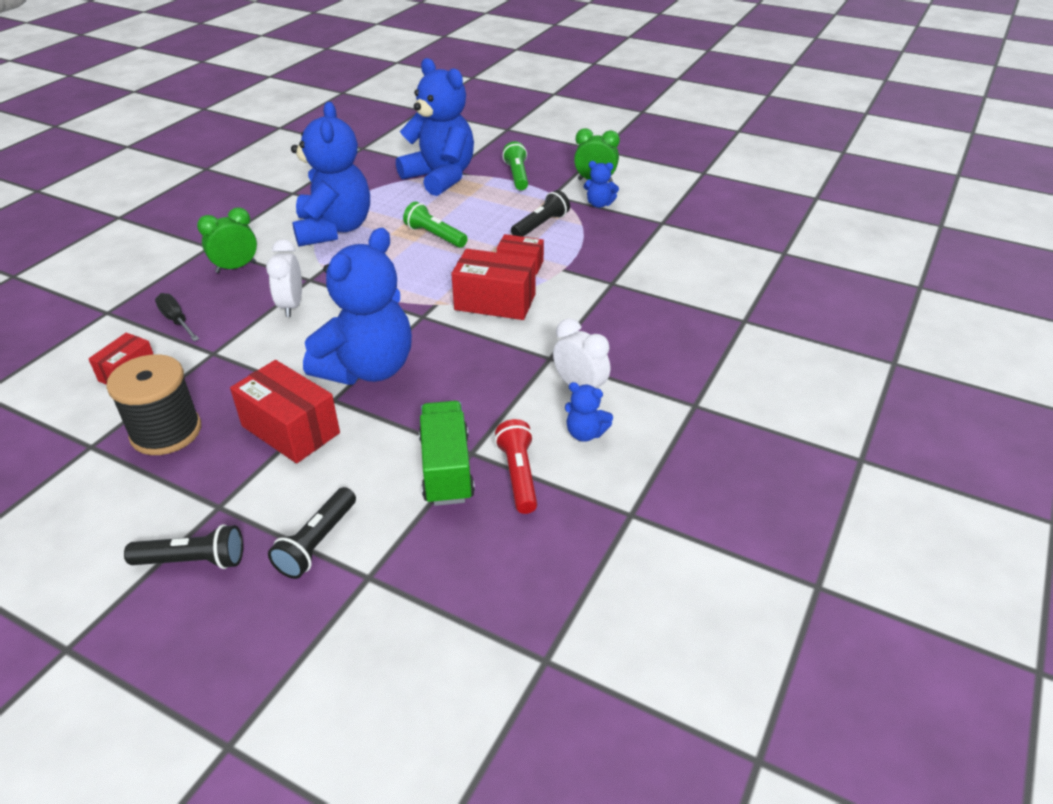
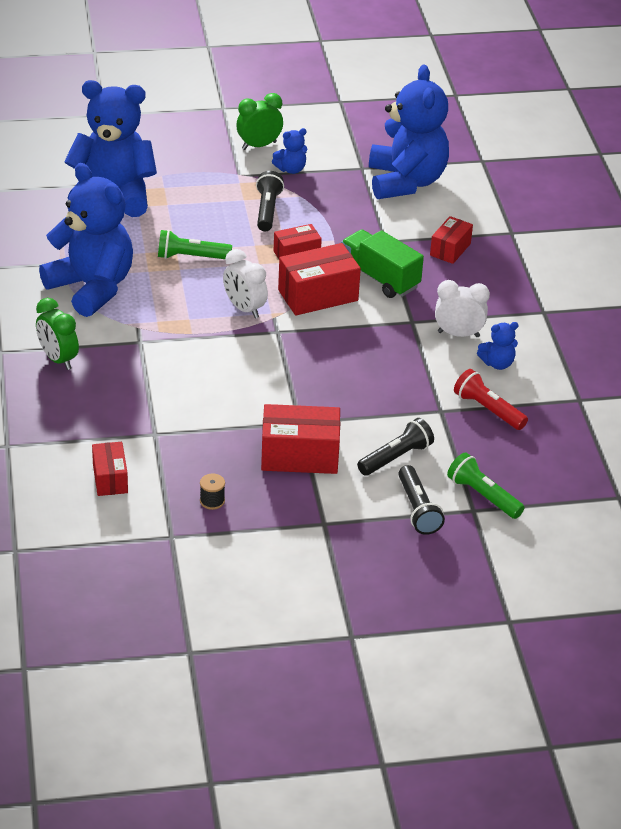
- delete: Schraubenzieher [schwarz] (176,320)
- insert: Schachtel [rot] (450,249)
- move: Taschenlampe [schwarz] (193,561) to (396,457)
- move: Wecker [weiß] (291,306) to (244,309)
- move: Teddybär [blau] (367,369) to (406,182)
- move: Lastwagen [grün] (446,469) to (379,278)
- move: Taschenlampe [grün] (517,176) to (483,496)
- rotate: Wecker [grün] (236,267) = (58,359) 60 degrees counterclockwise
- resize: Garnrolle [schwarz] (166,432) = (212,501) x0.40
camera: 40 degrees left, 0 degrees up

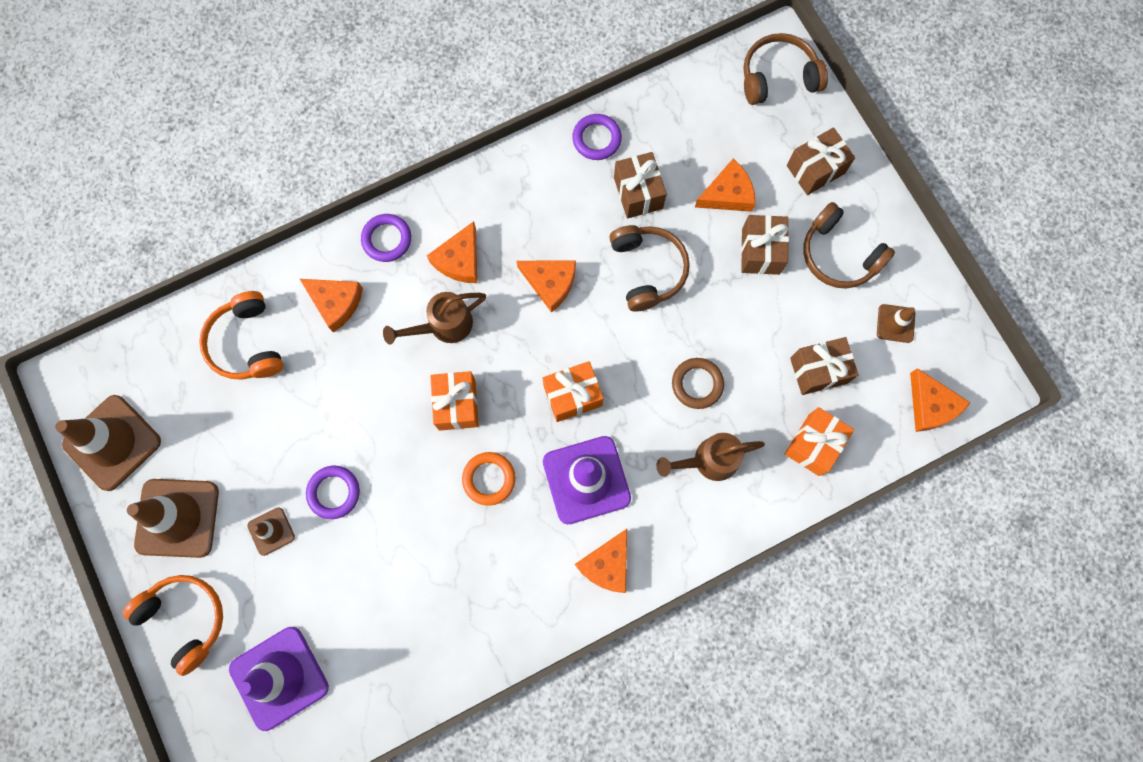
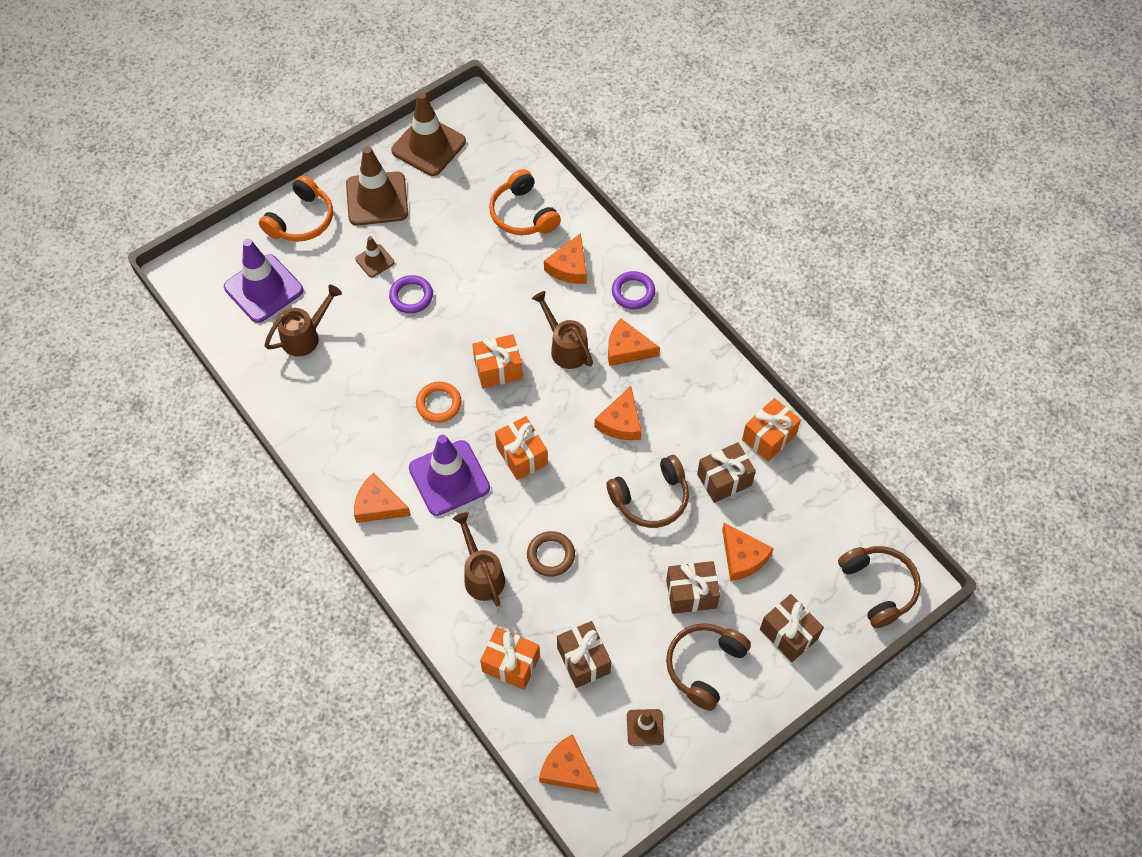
- insert: Gießkanne [braun] (305,336)
- replace: Ring [lila] (596,139) to Geschenk [orange] (769,437)
- rotate: Kopfhörer [orange] (247,343) = (523,214) 90 degrees counterclockwise
- rotate: Käse [orange] (930,406) = (567,769) 75 degrees clockwise
camera: 80 degrees right, 15 degrees down

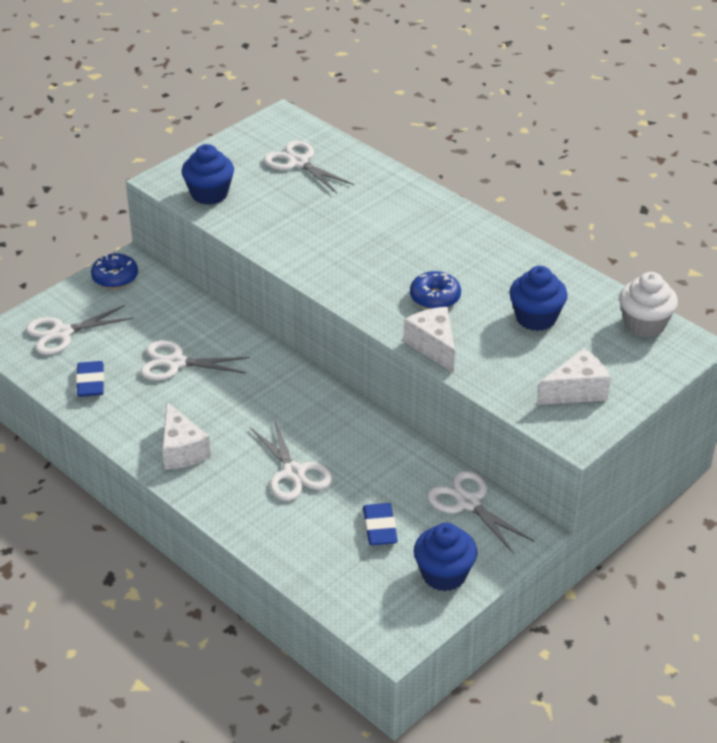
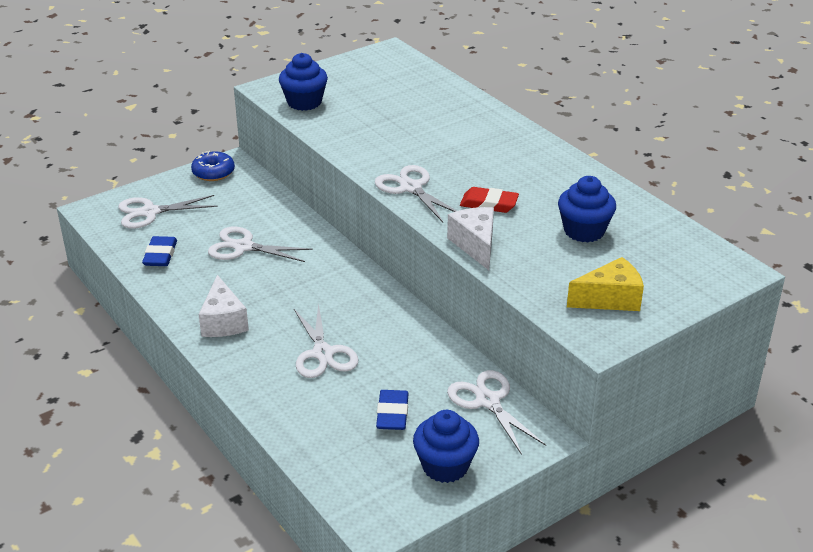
- delete: Muffin [weiß] (644,324)
- move: Schere [weiß] (298,163) to (411,188)
- replace: Donut [blau] (435,297) to Radiergummi [rot] (489,204)
- recolor: Käse [weiß] (576,391) to Käse [gelb] (610,299)
camera: 10 degrees right, 5 degrees down

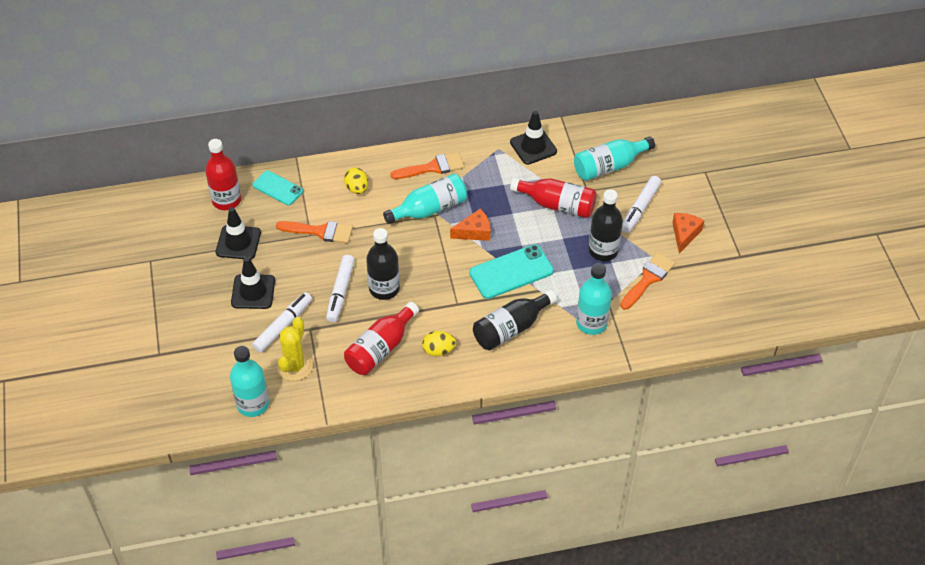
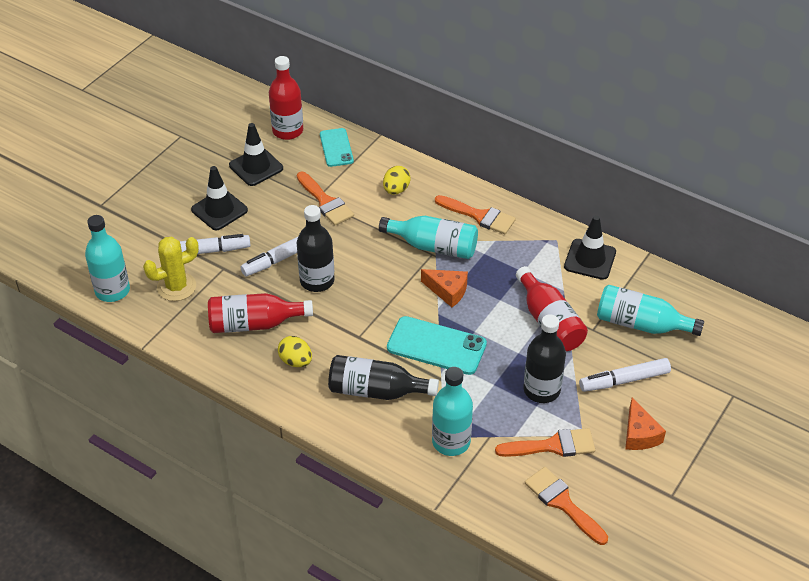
- insert: Pinsel [orange] (562,503)
- rotate: Käse [orange] (684,234) = (639,434) 105 degrees clockwise
camera: 45 degrees right, 5 degrees down

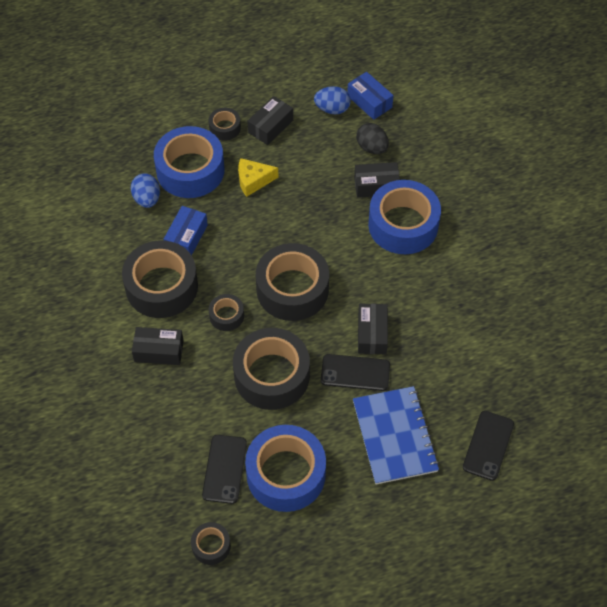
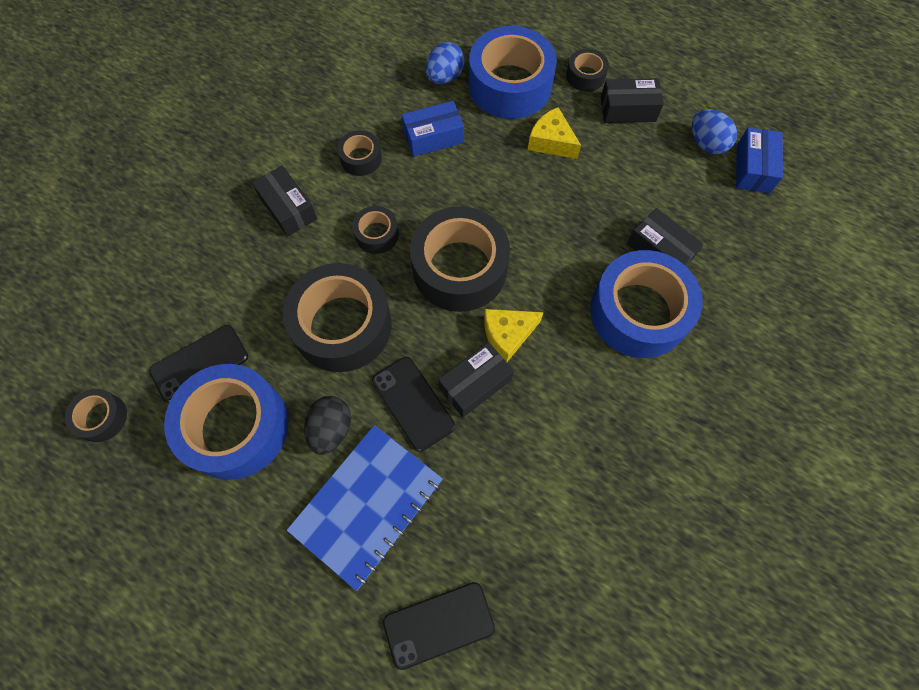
- insert: Käse [gelb] (507,335)
- move: Ei [schwarz] (372,148) to (331,429)
- resize: Klebeband [schwarz] (161,287) = (361,158) x0.47
camera: 50 degrees right, 10 degrees up

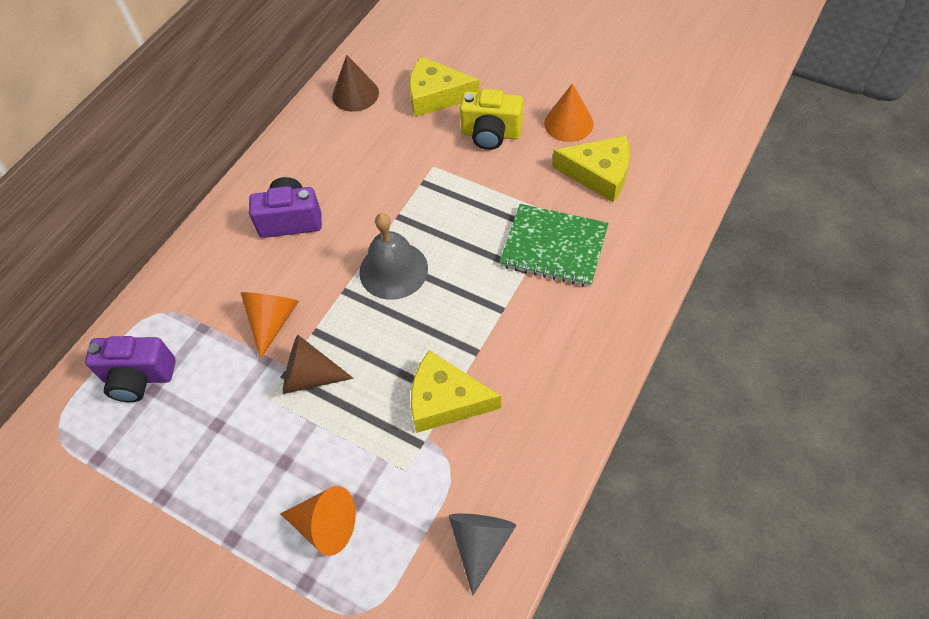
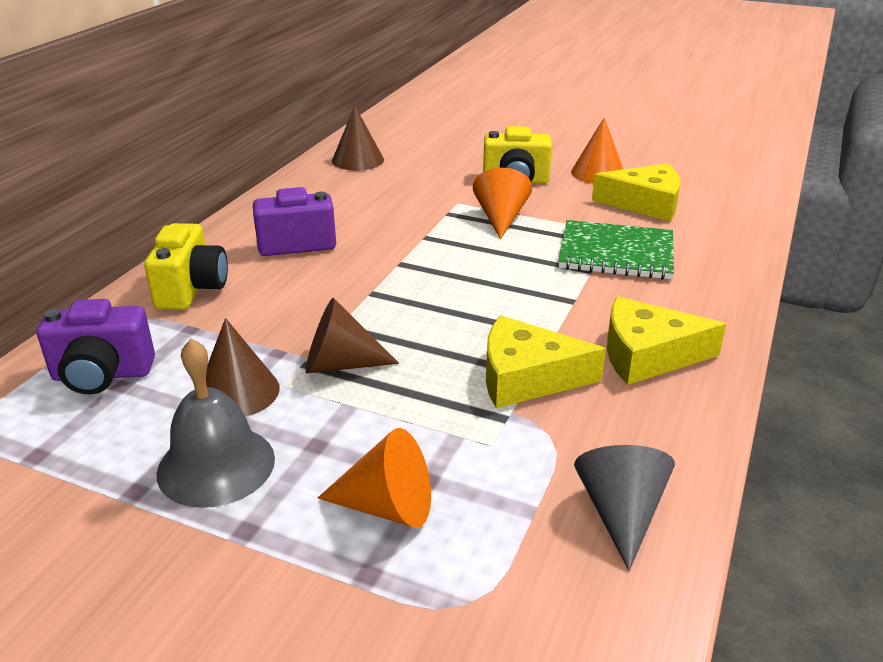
- insert: Kamera [gelb] (191,289)
- insert: Kegel [braun] (238,392)
- move: Kegel [orange] (273,321) to (501,218)
- move: Glocke [grau] (393,270) to (216,465)
- move: Käse [gelb] (436,95) to (647,355)
camera: 10 degrees left, 25 degrees down

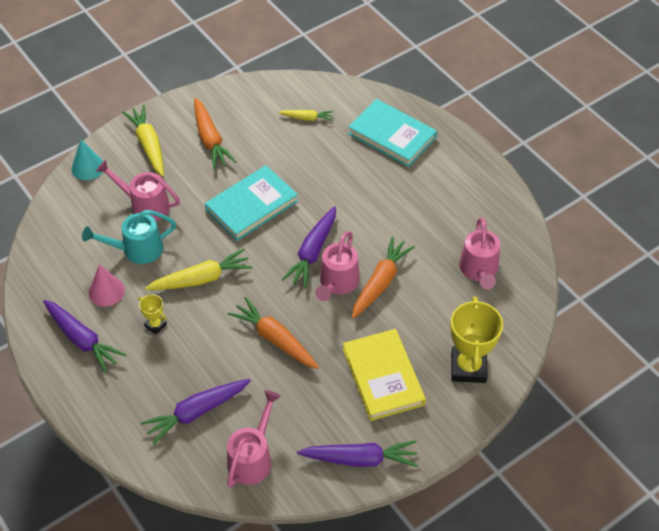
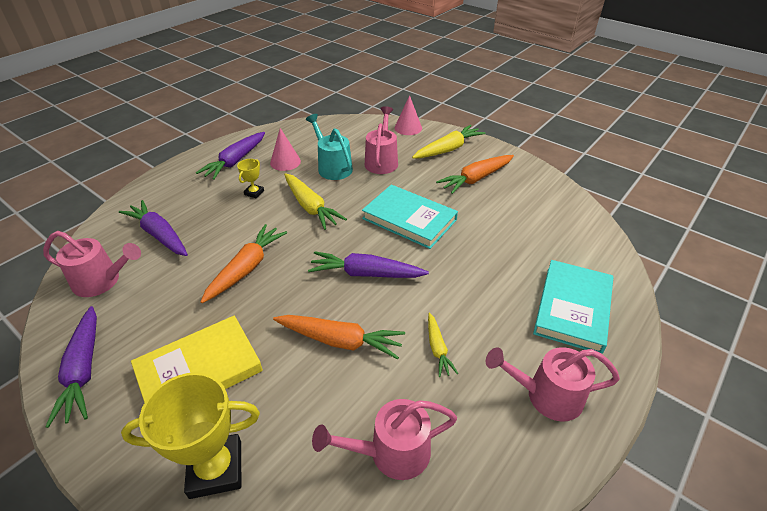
- move: Karotte [gelb] (307,118) to (437,348)
- move: Gießkanne [rosa] (337,283) to (546,396)
- recolor: Kegel [türkis] (88,167) to Kegel [rosa] (408,128)
camera: 75 degrees right, 10 degrees down

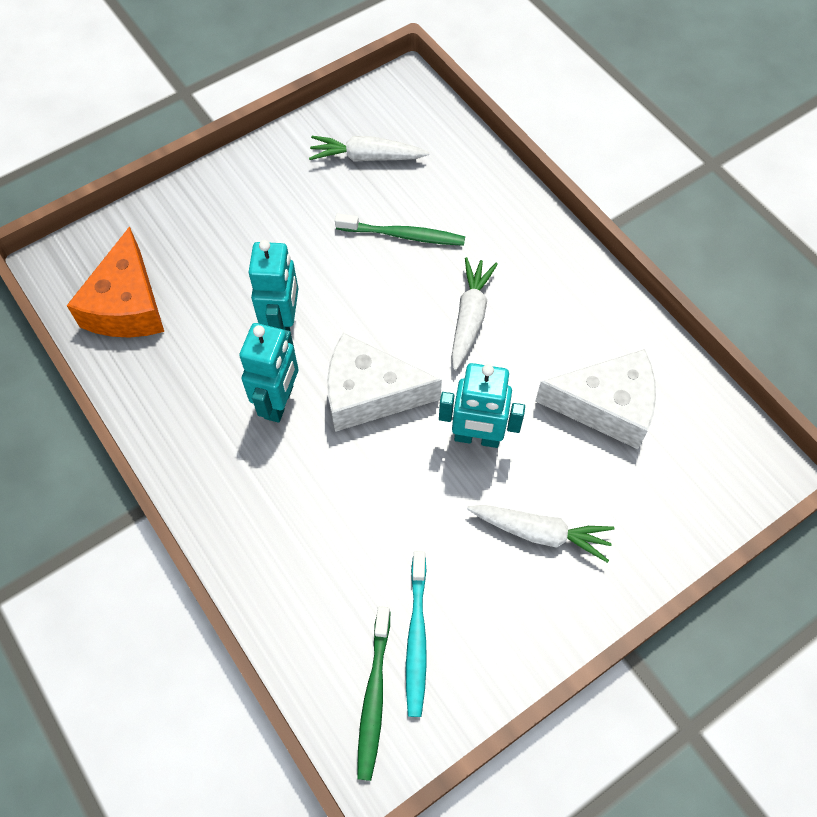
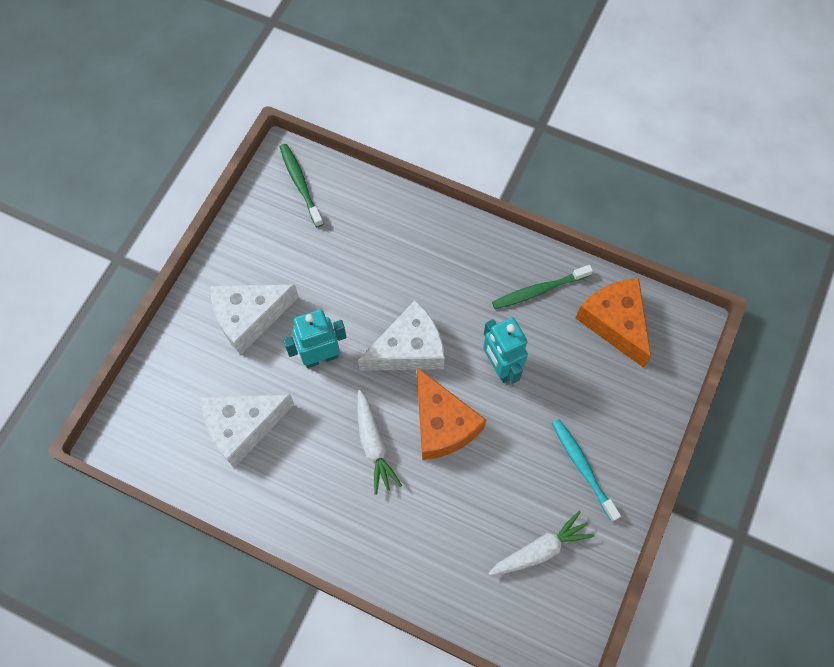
- delete: Roboter [türkis] (279,402)
- insert: Käse [orange] (442,424)
- move: Zahnbürste [grün] (403,235) to (539,290)
- move: Zahnbürste [türkis] (416,638) to (582,467)
- replace: Karotte [weiß] (540,533) to Käse [weiß] (249,317)
camera: 150 degrees right, 5 degrees up

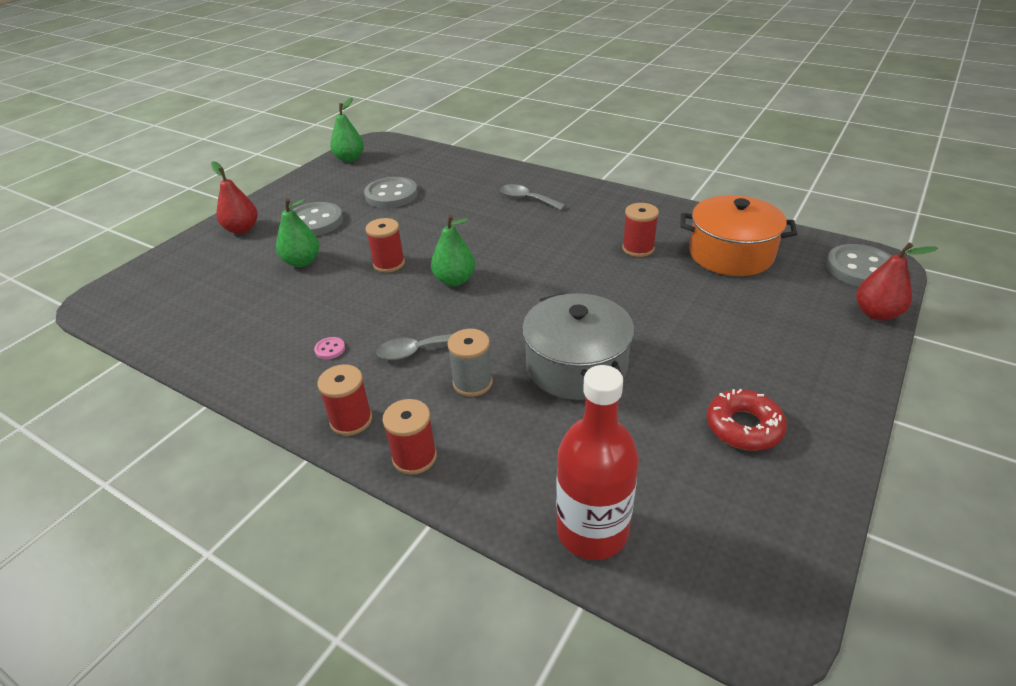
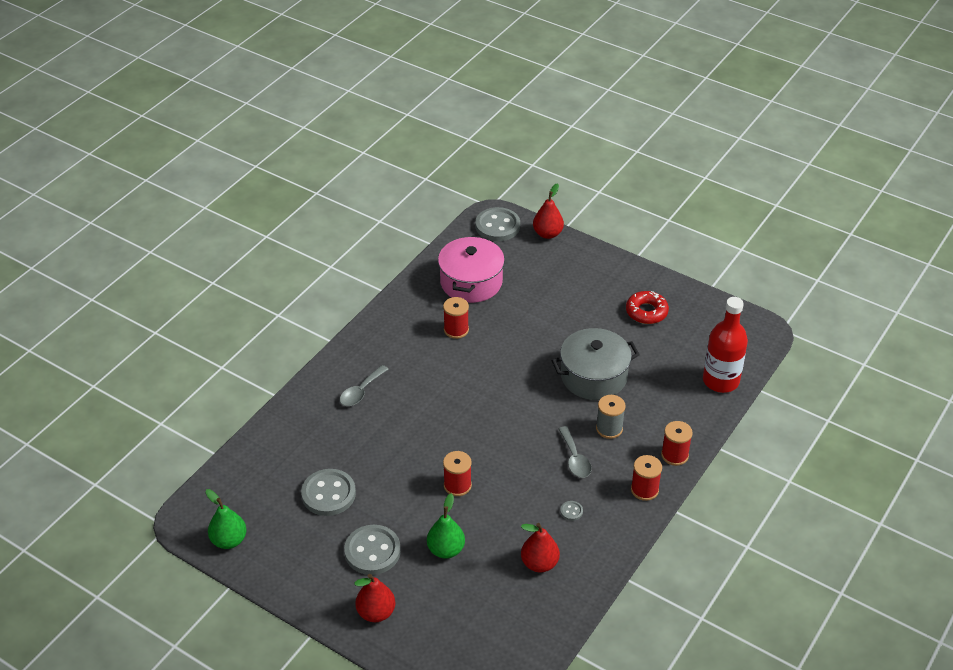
- delete: Birne [grün] (455,280)
- insert: Birne [rot] (539,563)
- recolor: Knopf [rosa] (330,349) to Knopf [grau] (571,511)
- recolor: Kochtopf [orange] (731,254) to Kochtopf [rosa] (471,282)
camera: 90 degrees left, 5 degrees up

